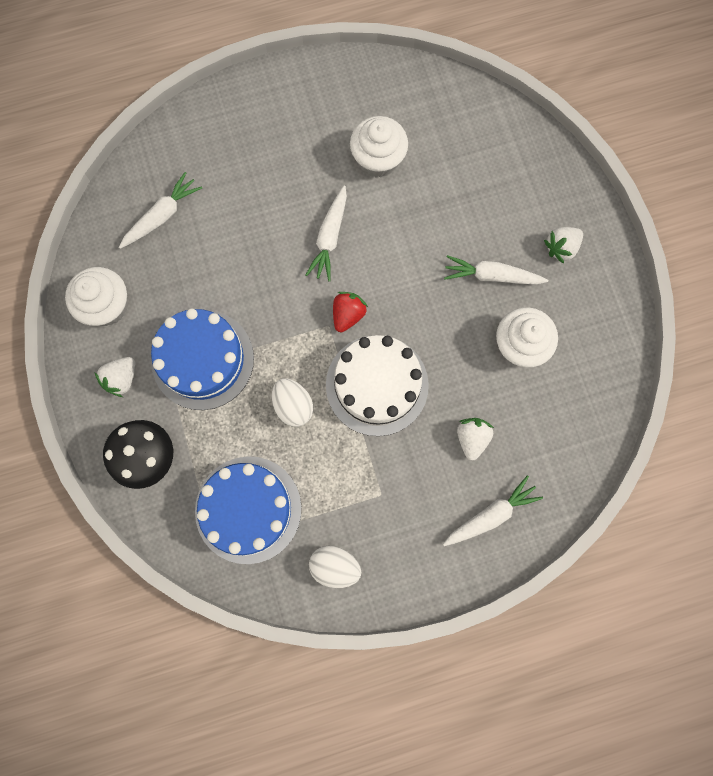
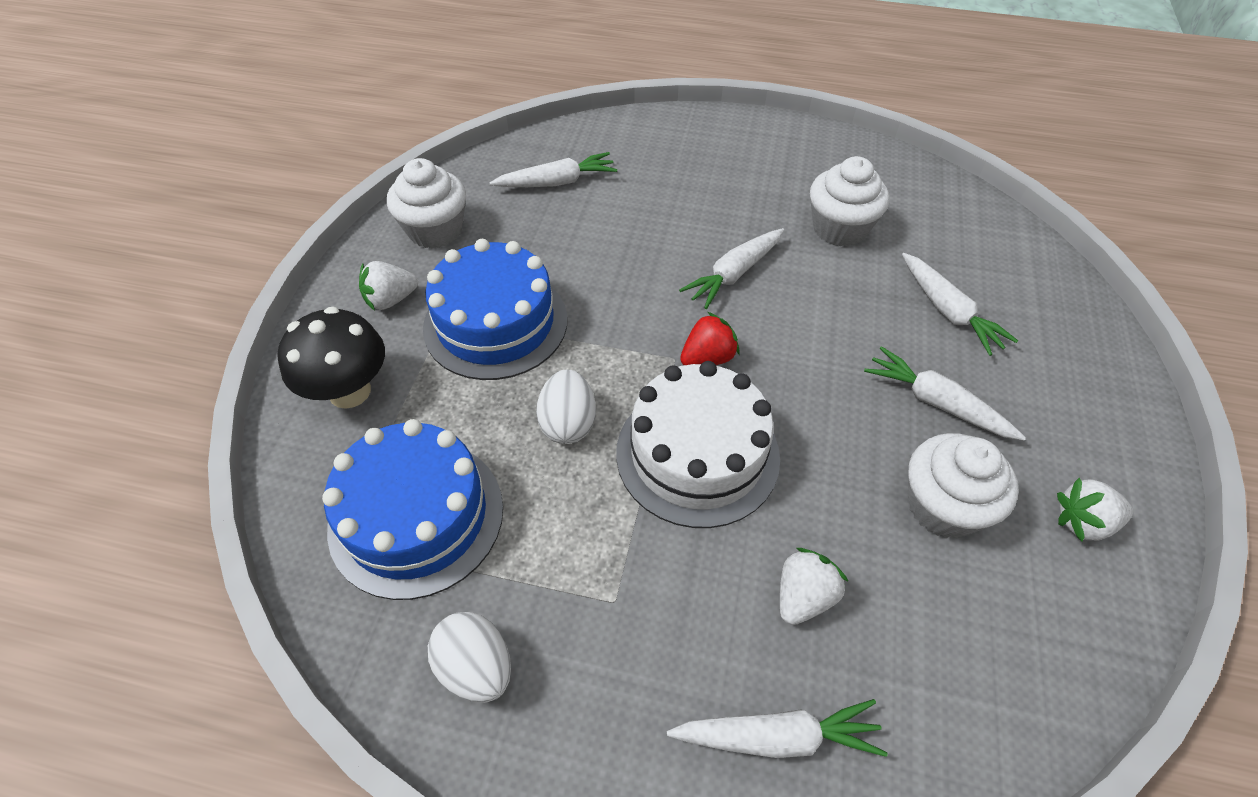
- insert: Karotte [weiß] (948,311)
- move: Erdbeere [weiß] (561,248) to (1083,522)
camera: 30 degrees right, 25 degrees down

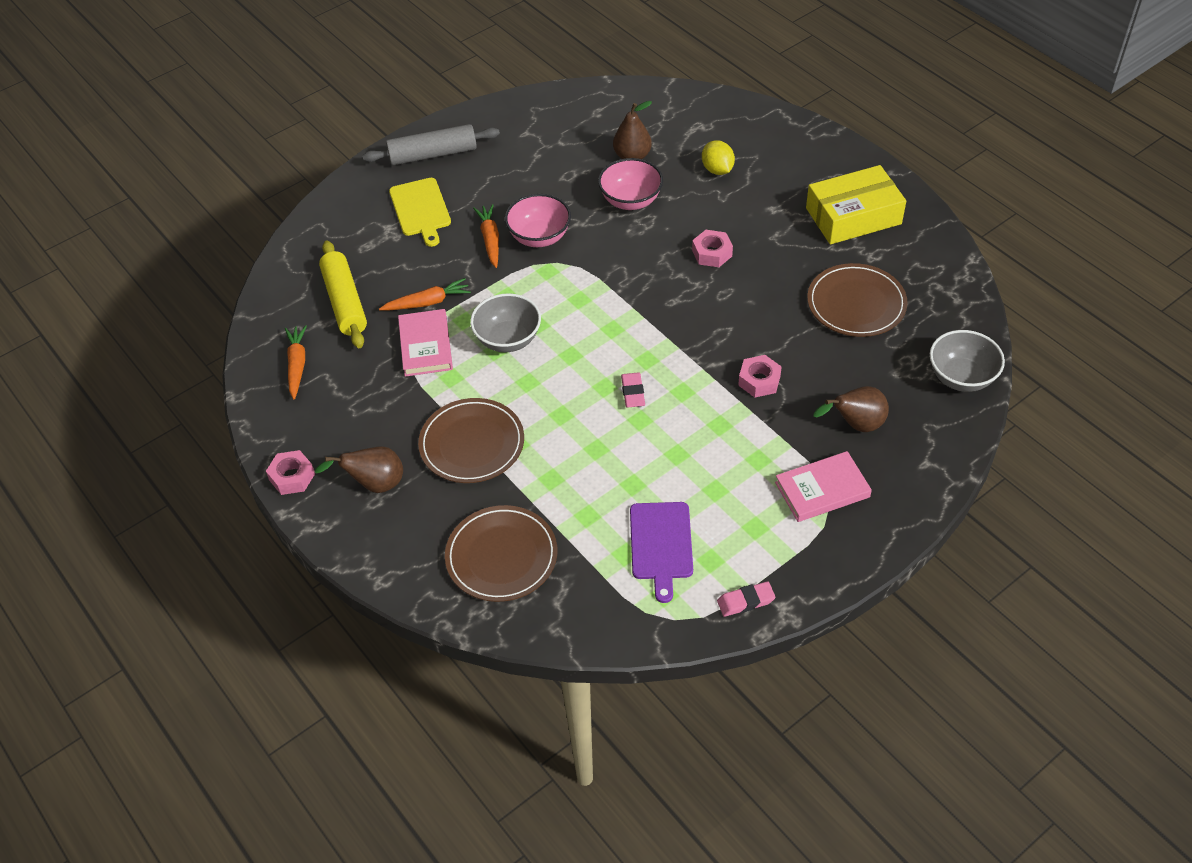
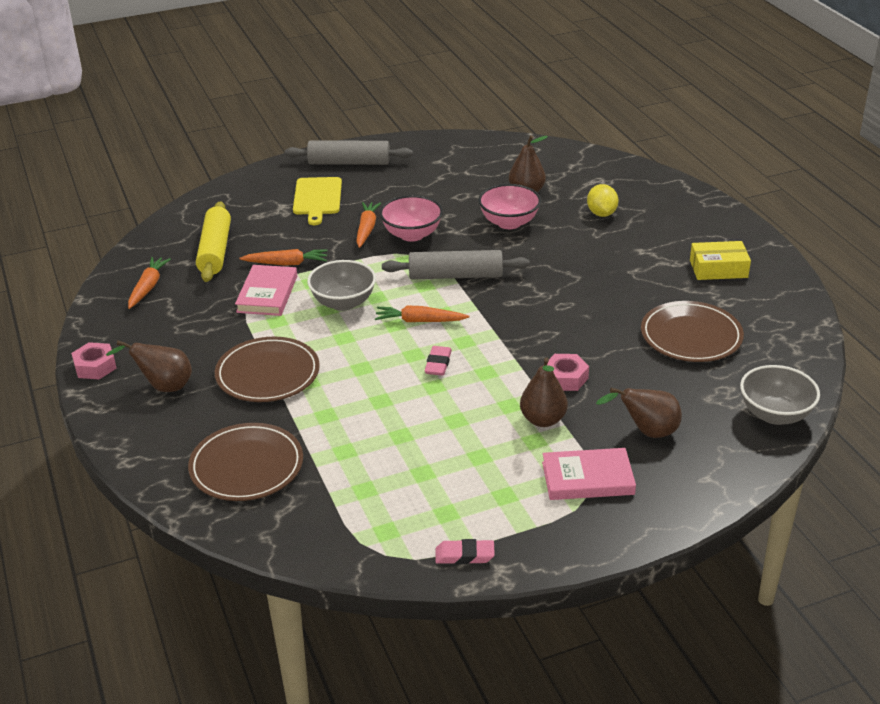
- delete: Schneidebrett [lila] (661,544)
- delete: Sechskantmutter [rosa] (712,253)
- insert: Karotte [orange] (419,321)
- insert: Nudelholz [grau] (455,276)
- insert: Birne [braun] (543,420)
- resize: Schachtel [gelb] (853,216) = (718,269) x0.64
camera: 15 degrees right, 15 degrees down

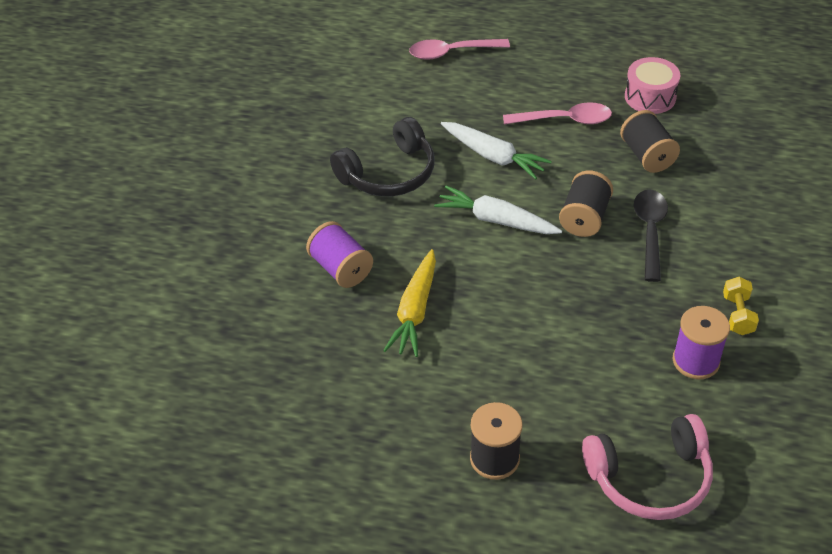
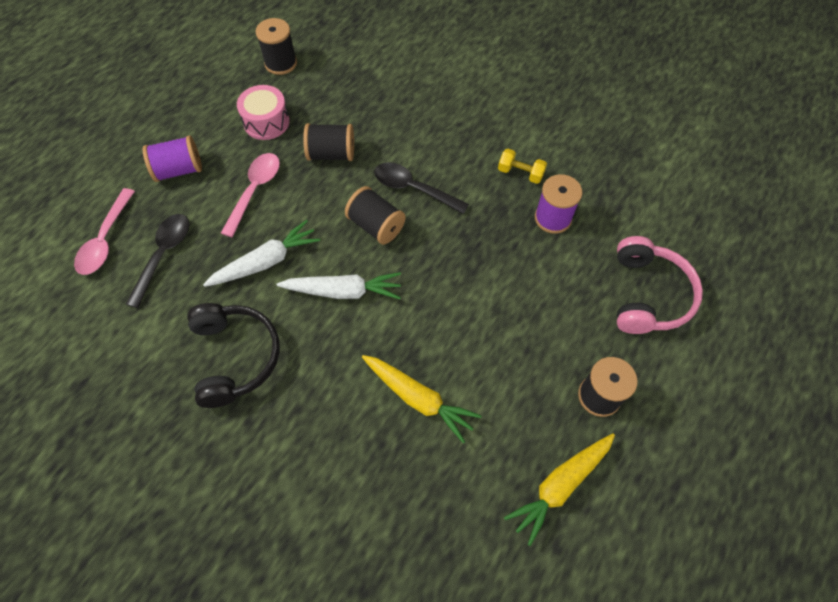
- insert: Löffel [schwarz] (163,255)
- insert: Garnrolle [schwarz] (281,63)
- insert: Karotte [gelb] (559,486)
- move: Garnrolle [lila] (341,268) to (179,170)
- rotate: Karotte [weiß] (495,220) = (344,291) 135 degrees counterclockwise
camera: 70 degrees left, 15 degrees up

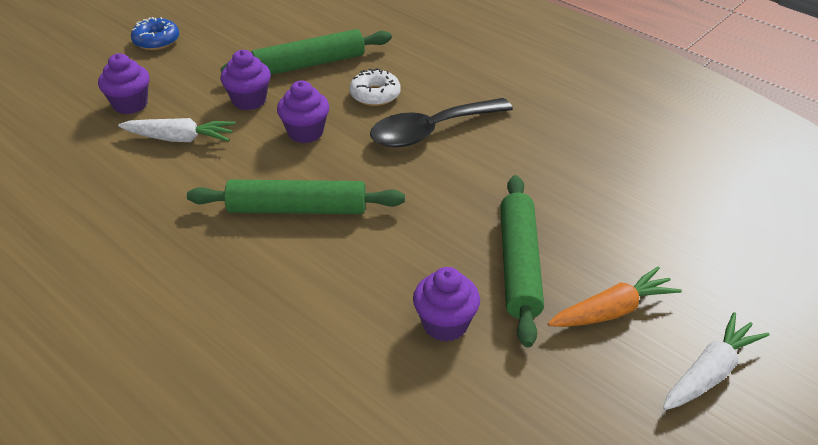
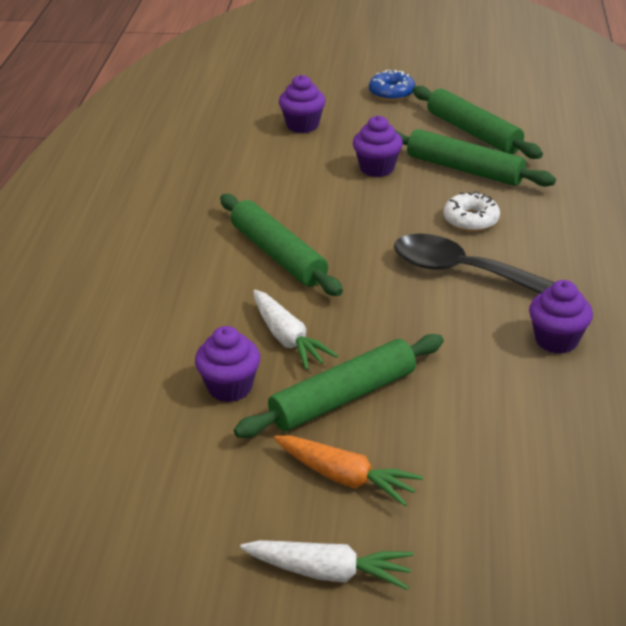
- insert: Nudelholz [grün] (473,132)
- move: Karotte [weiß] (180,139) to (287,338)
- move: Muffin [lila] (305,132) to (556,340)
camera: 55 degrees right, 5 degrees down

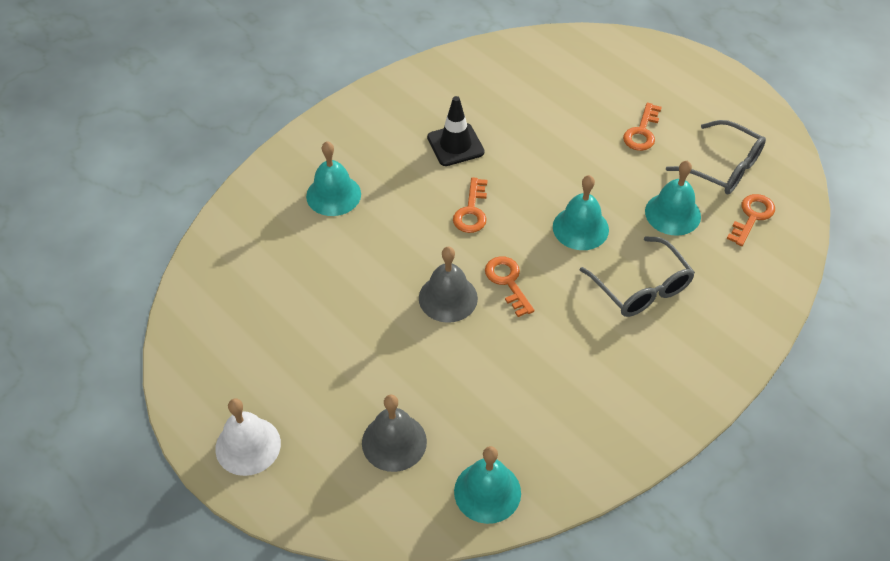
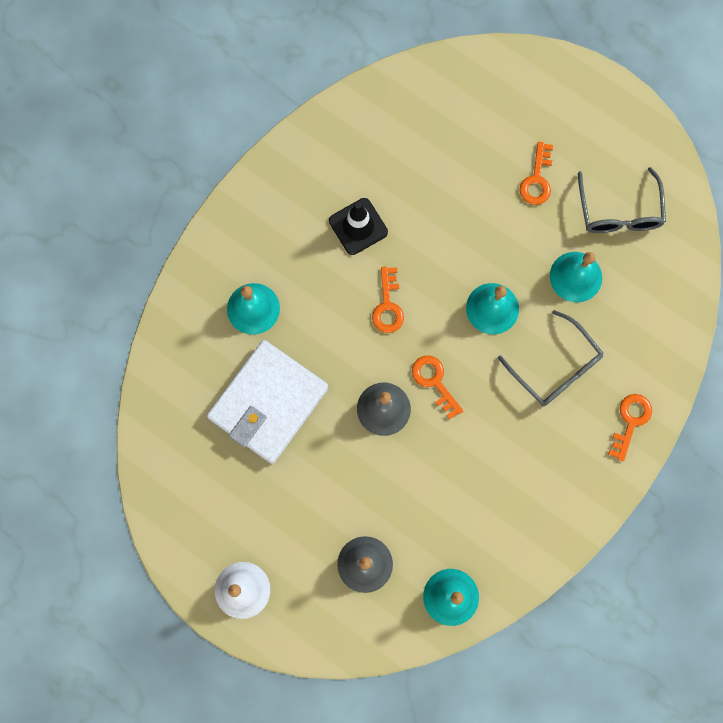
- insert: Geldbörse [weiß] (268,403)
- move: Schlüssel [orange] (752,217) to (630,422)
- rotate: Brille [grau] (723,167) = (619,212) 60 degrees clockwise
camera: 10 degrees left, 25 degrees up

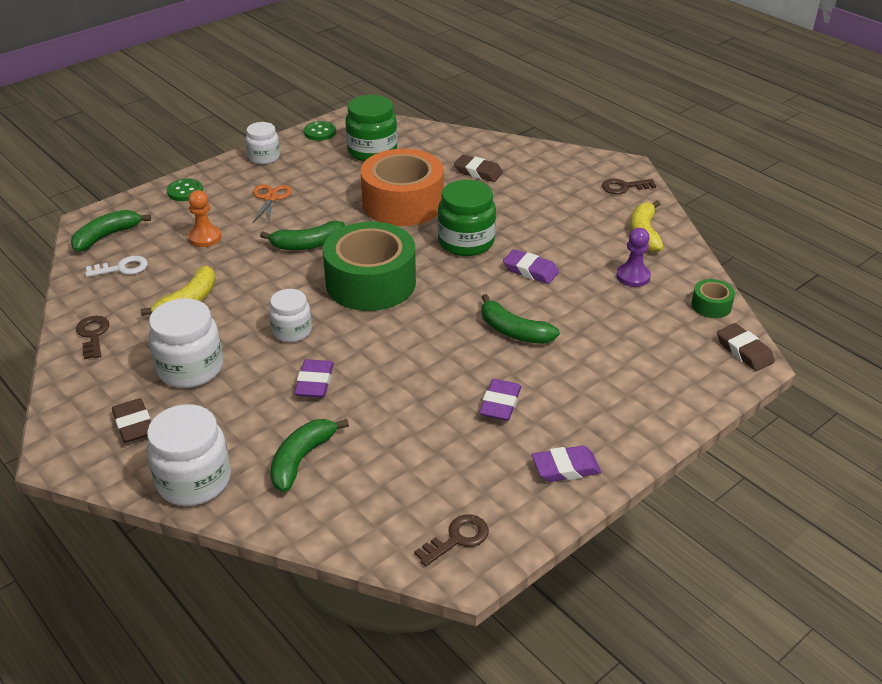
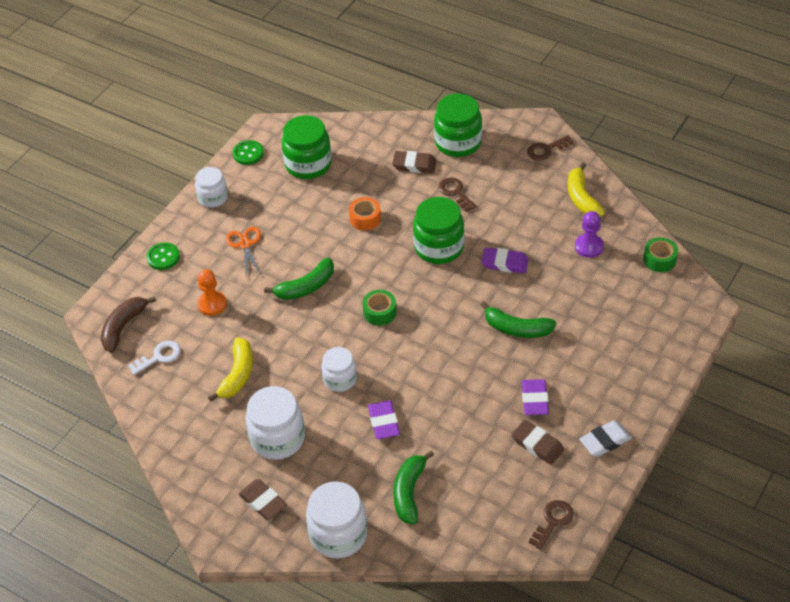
- insert: Einmachglas [grün] (458,142)
- move: Schlüssel [braun] (93,335) to (455,193)
- move: Radiergummi [braun] (744,351) to (537,445)
- recolor: Banane [grün] (106,236) to Banane [braun] (123,327)
- recolor: Radiergummi [lila] (566,468) to Radiergummi [weiß] (605,441)
- resize: Klebeband [grün] (371,282) = (380,312) x0.43
- resize: Klebeband [orange] (403,203) = (365,219) x0.43
camera: 15 degrees left, 10 degrees up

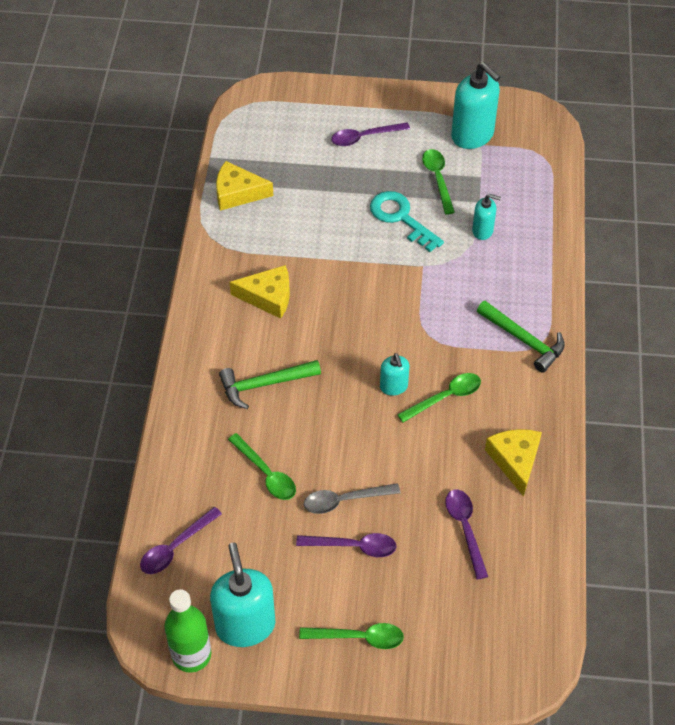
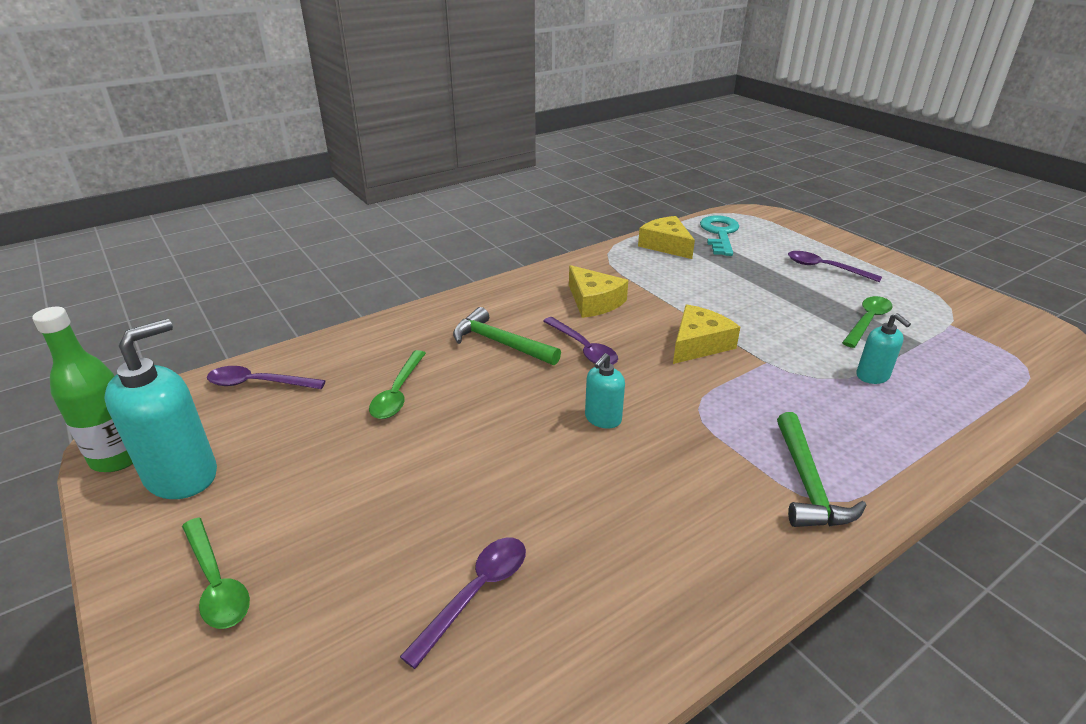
- delete: Löffel [grau] (344,500)
- delete: Löffel [grün] (445,397)
- delete: Seifenspender [türkis] (472,135)
- move: Löffel [lila] (353,546) to (583,348)
- move: Schlüssel [türkis] (401,218) to (720,234)
- move: Käse [gelb] (515,460) to (698,344)
camera: 50 degrees right, 20 degrees down

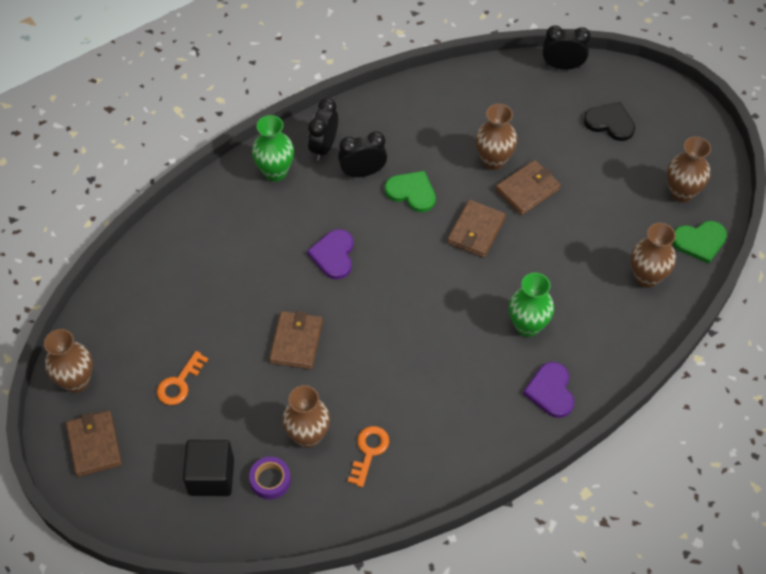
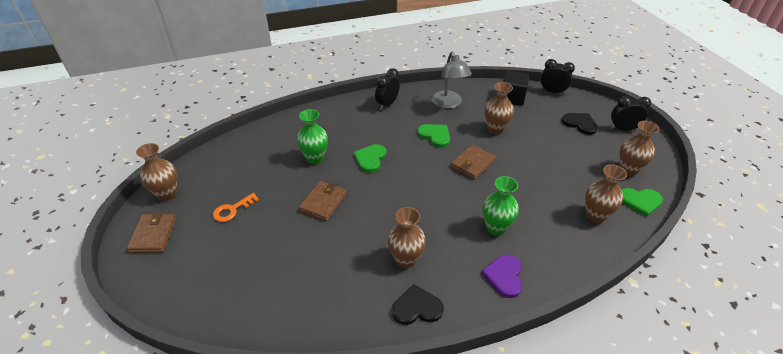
- delete: Klebeband [lila] (270,480)
- delete: Schlüssel [orange] (369,451)
- delete: Geldbörse [braun] (527,189)
- insert: Herz [schwarz] (417,307)
- insert: Lampe [grau] (449,104)
- move: Kubus [schwarz] (211,476) to (512,98)
- move: Vase [grün] (275,172) to (315,158)
- move: Vase [braun] (308,436) to (405,259)
- move: Wecker [schwarz] (363,172) to (623,129)
- recolor: Herz [lila] (333,255) to Herz [grün] (370,159)
camera: 15 degrees right, 15 degrees down

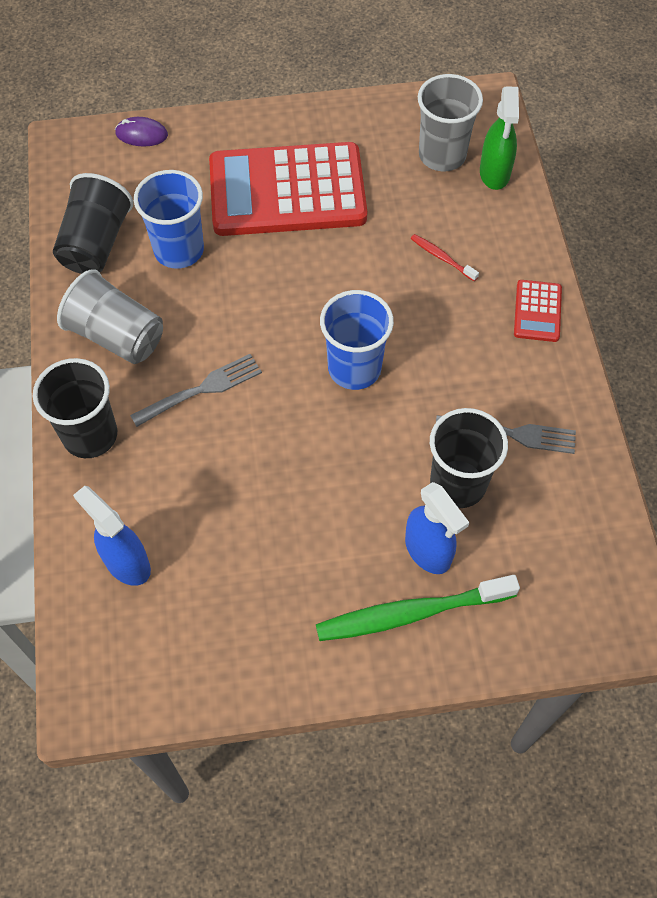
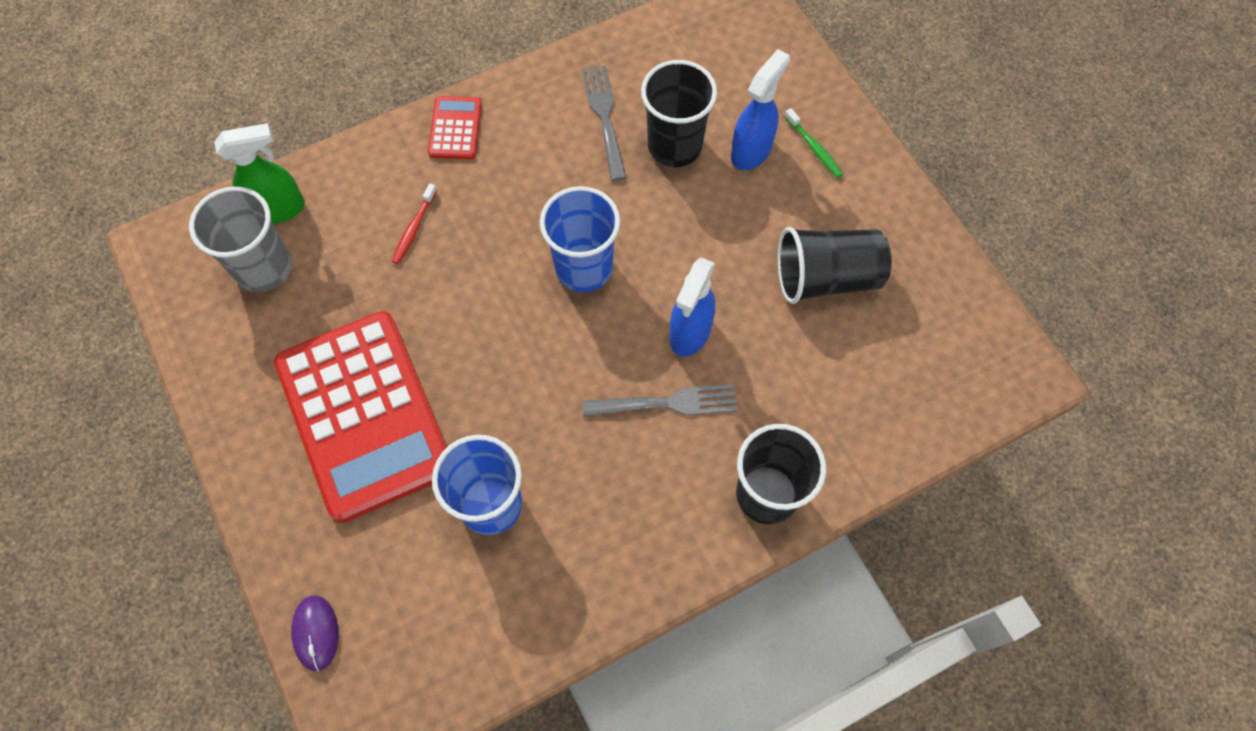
- delete: Becher [grau] (117,336)
- move: Becher [schwarz] (96,243) to (826,278)
- move: Sprühflasche [blau] (126,563) to (689,333)
- rotate: Gabel [grau] (202,390) = (667,403) 135 degrees clockwise
- rotate: Taschenrechner [rot] (537,311) = (455,128) 75 degrees counterclockwise
- resize: Zahnbürste [grün] (411,613) = (814,148) x0.47
camera: 110 degrees left, 5 degrees up

